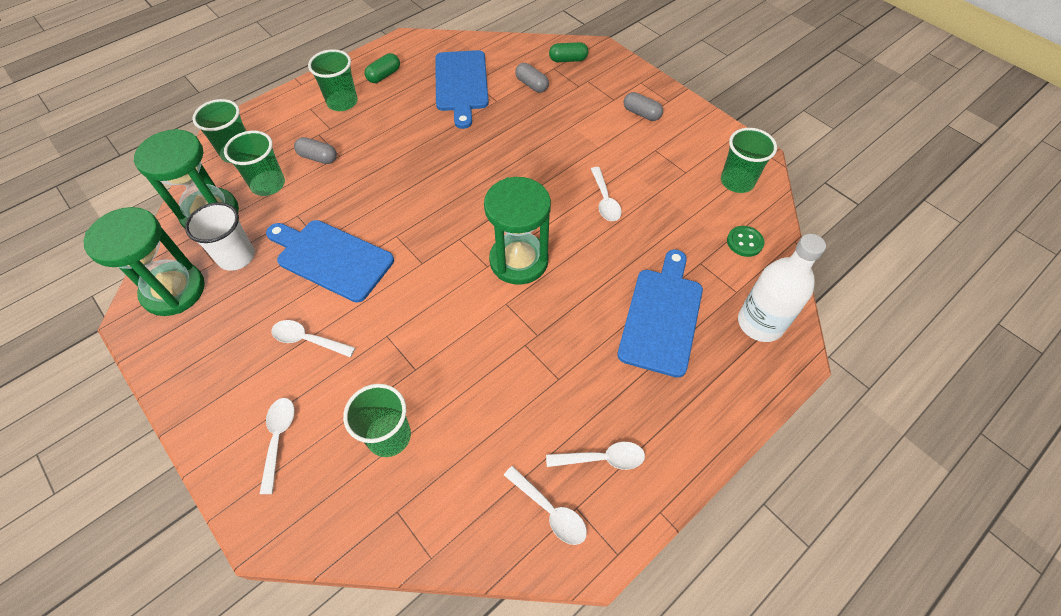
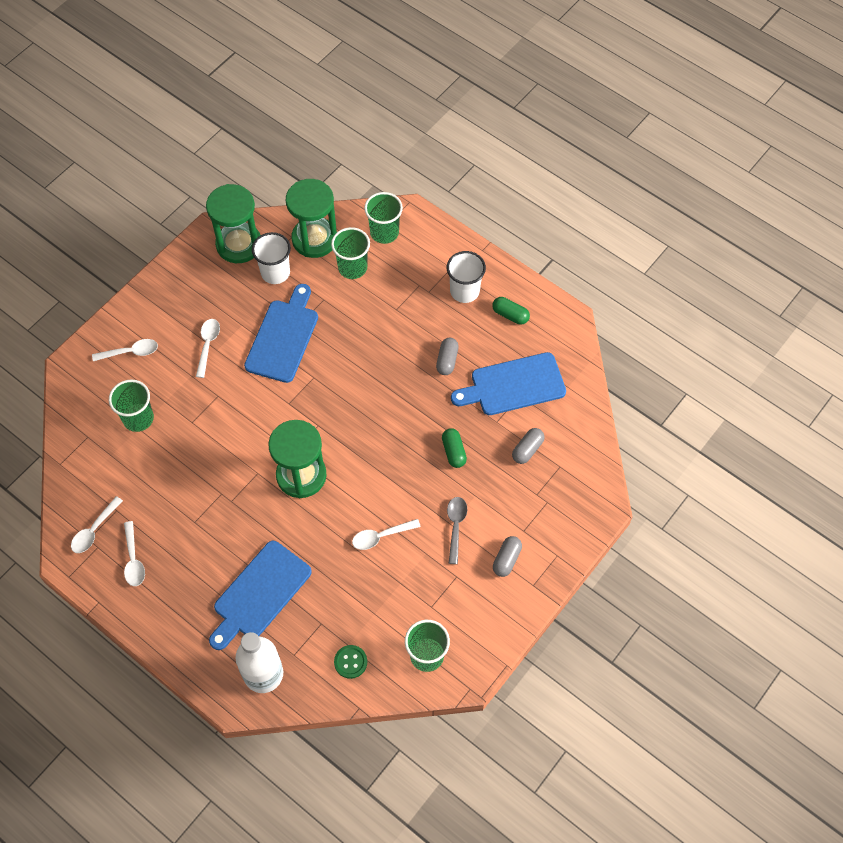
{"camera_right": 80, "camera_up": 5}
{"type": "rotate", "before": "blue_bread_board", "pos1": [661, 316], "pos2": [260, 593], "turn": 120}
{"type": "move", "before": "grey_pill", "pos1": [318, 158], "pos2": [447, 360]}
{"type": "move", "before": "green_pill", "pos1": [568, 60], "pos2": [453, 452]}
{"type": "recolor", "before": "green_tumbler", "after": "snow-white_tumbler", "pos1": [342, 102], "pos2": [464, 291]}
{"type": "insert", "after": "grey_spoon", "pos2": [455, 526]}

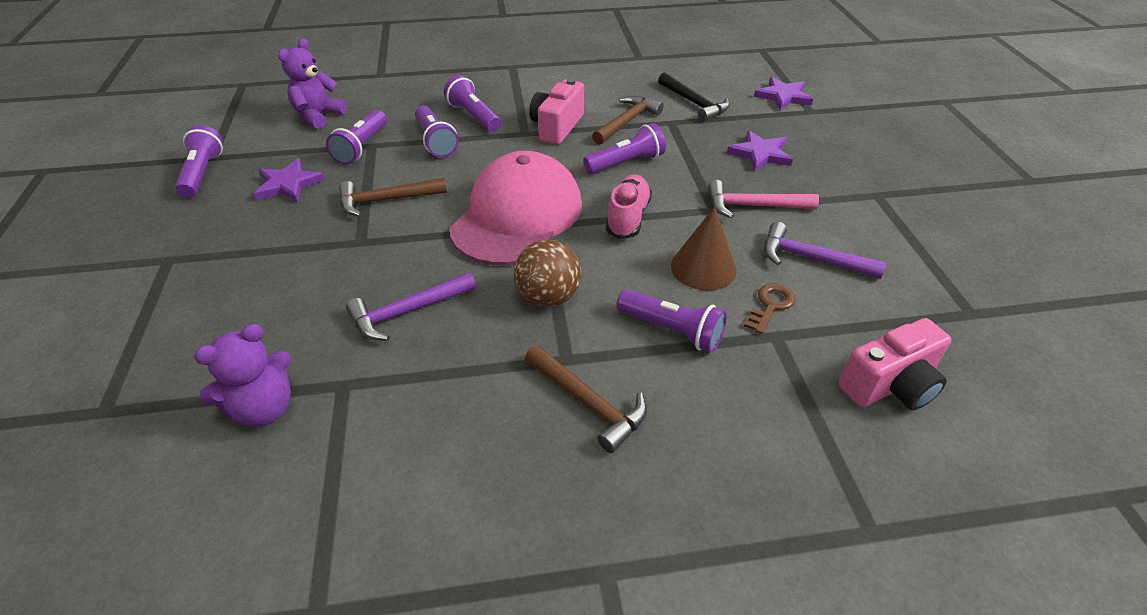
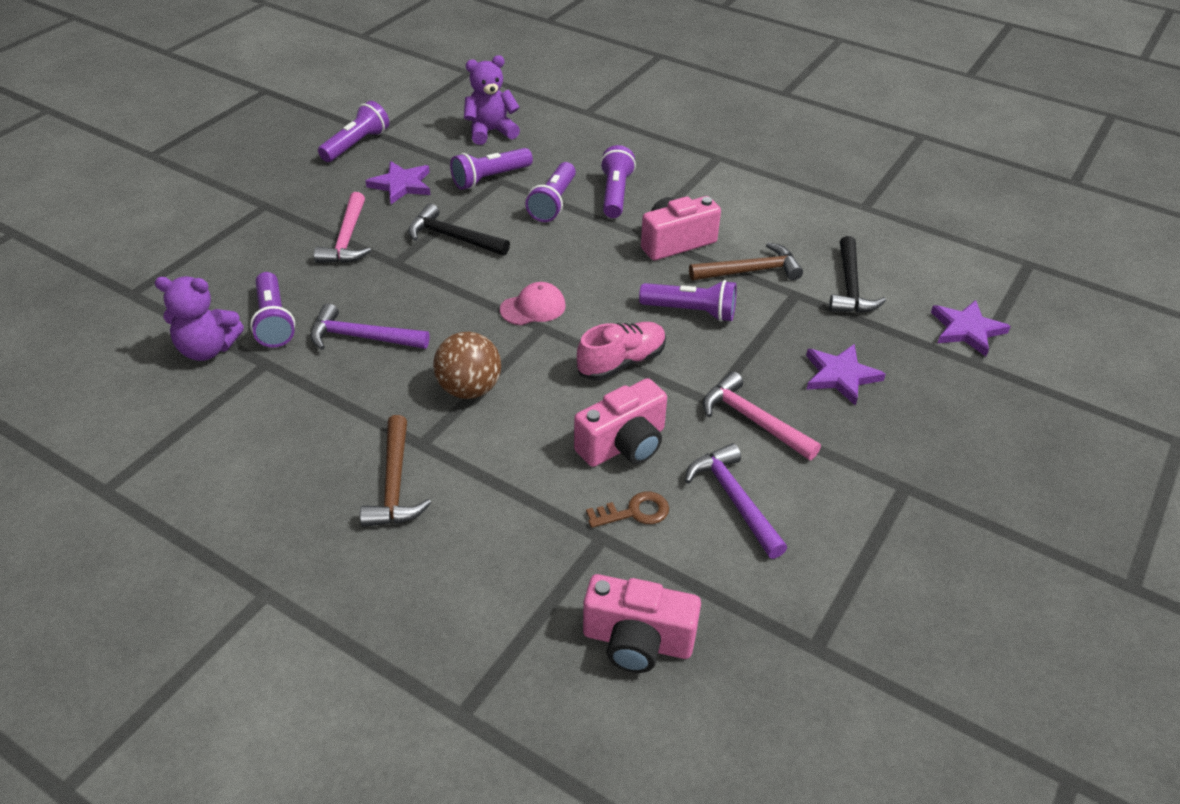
{"camera_right": 40, "camera_up": 0}
{"type": "move", "before": "violet_pocket_torch", "pos1": [672, 330], "pos2": [274, 321]}
{"type": "insert", "after": "rose-pink_claw_hammer", "pos2": [347, 239]}
{"type": "recolor", "before": "dark_brown_claw_hammer", "after": "ebony_claw_hammer", "pos1": [387, 200], "pos2": [453, 237]}
{"type": "resize", "before": "rose-pink_baseball_cap", "pos1": [517, 216], "pos2": [533, 307], "scale": 0.41}
{"type": "replace", "before": "dark_brown_cone_shape", "after": "rose-pink_photo_camera", "pos1": [703, 268], "pos2": [623, 444]}

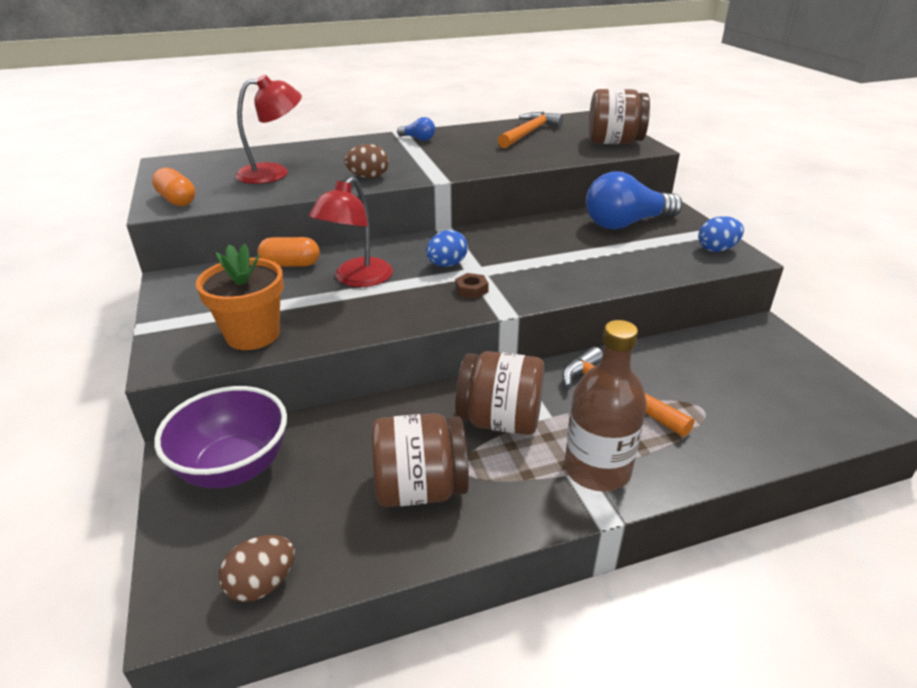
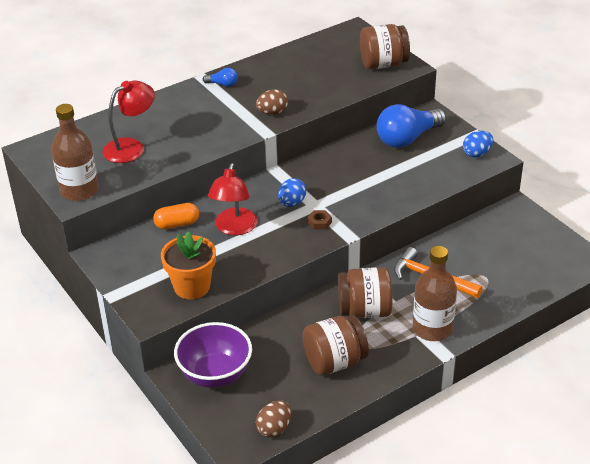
{"camera_right": -15, "camera_up": 5}
{"type": "replace", "before": "orange_pill", "after": "dark_brown_bottle", "pos1": [177, 200], "pos2": [79, 191]}
{"type": "move", "before": "dark_brown_toy_egg", "pos1": [368, 177], "pos2": [272, 112]}
{"type": "delete", "before": "orange_claw_hammer", "pos1": [529, 133]}

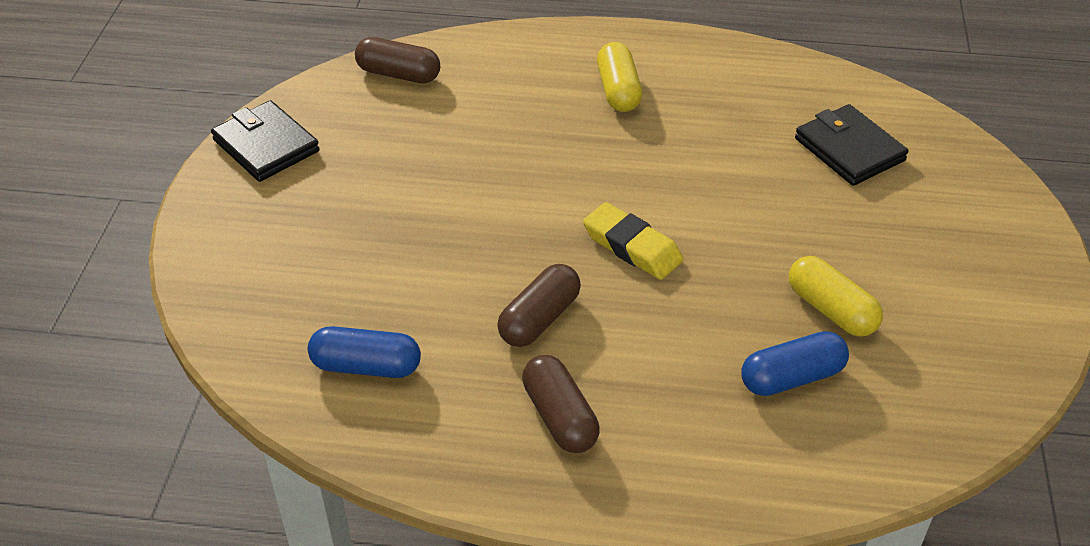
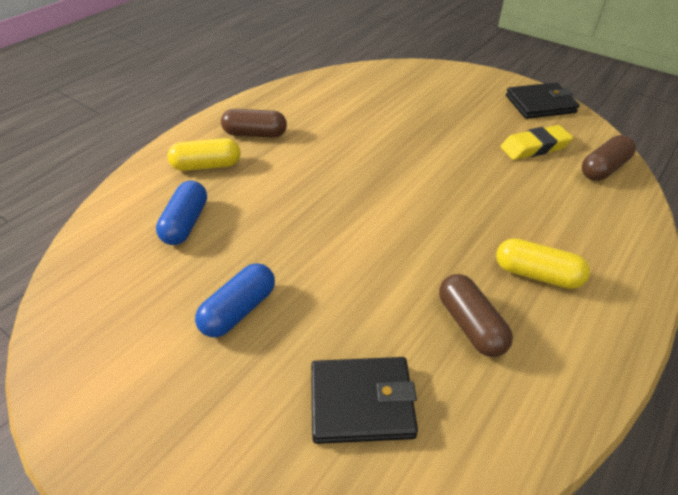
{"camera_right": 120, "camera_up": 0}
{"type": "move", "before": "yellow_pill", "pos1": [831, 310], "pos2": [207, 165]}
{"type": "move", "before": "blue_pill", "pos1": [366, 366], "pos2": [239, 310]}
{"type": "move", "before": "dark_brown_pill", "pos1": [539, 319], "pos2": [470, 324]}
{"type": "move", "before": "yellow_gum_eraser", "pos1": [632, 247], "pos2": [534, 147]}

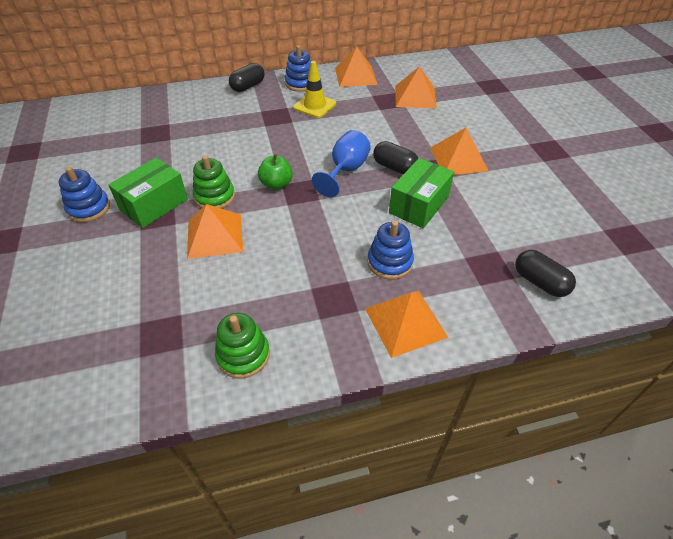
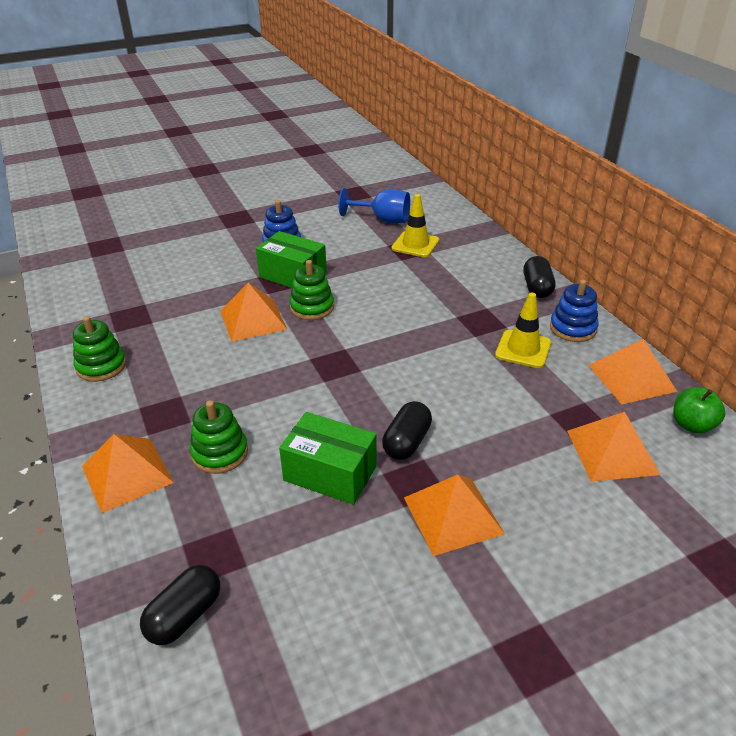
{"camera_right": 80, "camera_up": -10}
{"type": "recolor", "before": "blue_stacking_toy", "after": "green_stacking_toy", "pos1": [389, 262], "pos2": [220, 453]}
{"type": "move", "before": "blue_goblet", "pos1": [345, 171], "pos2": [383, 219]}
{"type": "insert", "after": "yellow_road_cone", "pos2": [415, 244]}
{"type": "rotate", "before": "ebony_pill", "pos1": [248, 86], "pos2": [537, 288], "turn": 60}
{"type": "move", "before": "green_apple", "pos1": [276, 184], "pos2": [692, 425]}

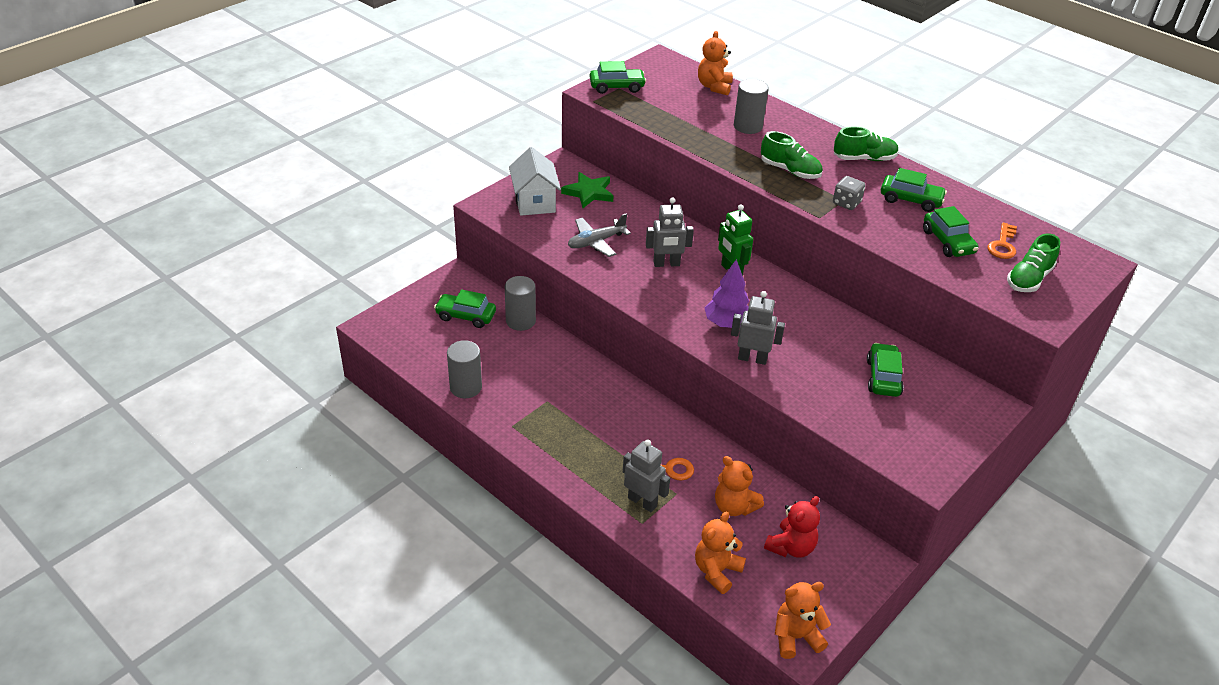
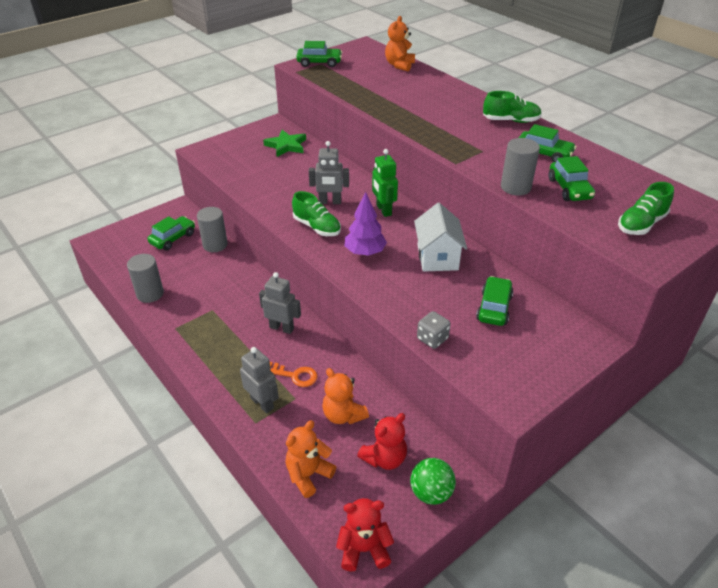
{"camera_right": 10, "camera_up": 0}
{"type": "rotate", "before": "green_toy_car", "pos1": [466, 316], "pos2": [173, 238], "turn": 105}
{"type": "move", "before": "grey_robot", "pos1": [752, 358], "pos2": [282, 328]}
{"type": "move", "before": "green_lace-up_shoe", "pos1": [790, 171], "pos2": [317, 227]}
{"type": "recolor", "before": "orange_teddy", "after": "crimson_teddy", "pos1": [796, 637], "pos2": [364, 549]}
{"type": "insert", "after": "green_ball", "pos2": [431, 493]}
{"type": "move", "before": "snow-white_house", "pos1": [534, 202], "pos2": [437, 257]}
{"type": "move", "before": "grey_dice", "pos1": [846, 203], "pos2": [432, 339]}
{"type": "move", "before": "grey_solid_cylinder", "pos1": [748, 126], "pos2": [515, 187]}
{"type": "delete", "before": "grey_aeroplane", "pos1": [596, 242]}
{"type": "delete", "before": "orange_door_key", "pos1": [1002, 245]}

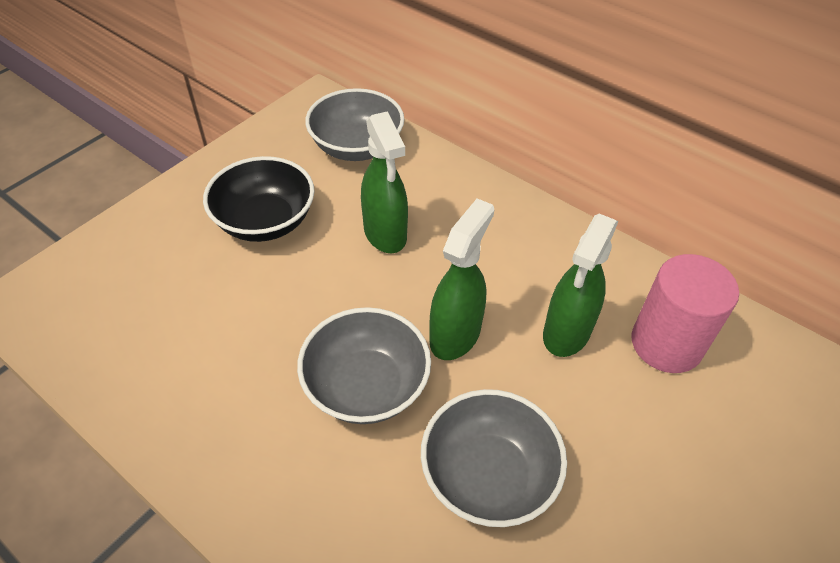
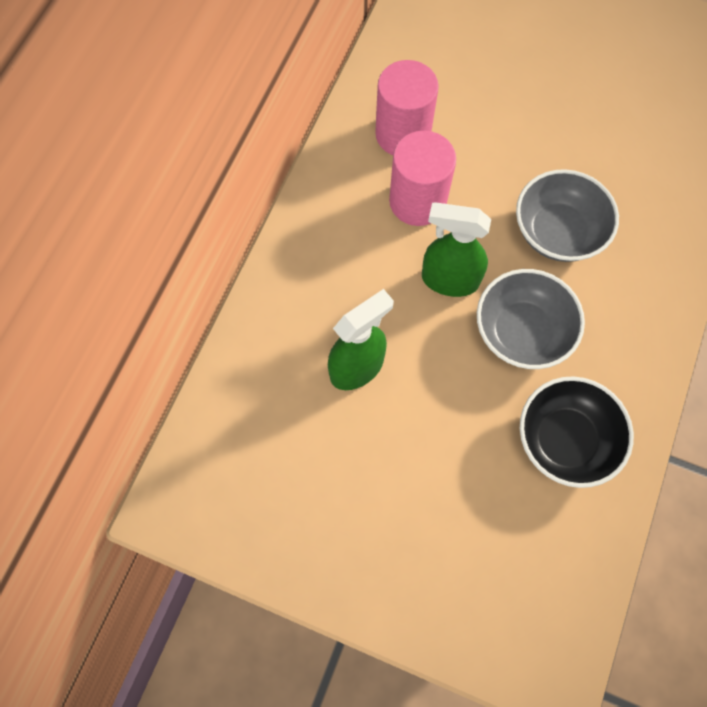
{"camera_right": -105, "camera_up": 20}
{"type": "replace", "before": "green_spray_bottle", "after": "rose-pink_solid_cylinder", "pos1": [566, 333], "pos2": [417, 201]}
{"type": "move", "before": "ebony_serving_bowl", "pos1": [265, 221], "pos2": [565, 439]}
{"type": "delete", "before": "grey_serving_bowl", "pos1": [357, 147]}

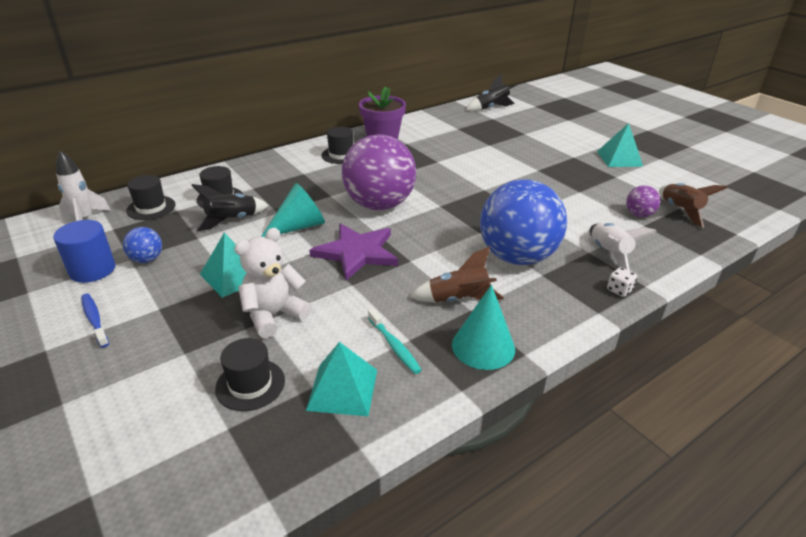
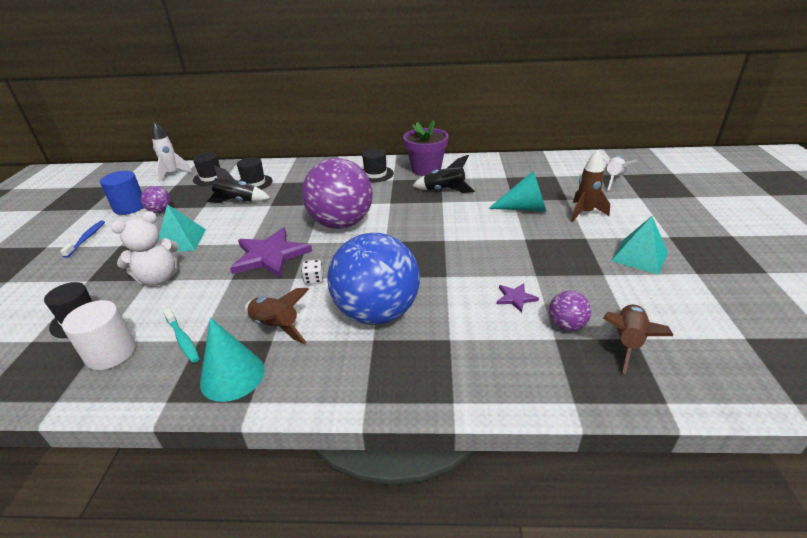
{"camera_right": 40, "camera_up": 0}
{"type": "replace", "before": "aqua_pyramid", "after": "snow-white_solid_cylinder", "pos1": [342, 389], "pos2": [111, 353]}
{"type": "rotate", "before": "snow-white_teddy", "pos1": [274, 315], "pos2": [159, 278], "turn": 150}
{"type": "recolor", "before": "blue_ball", "after": "violet_ball", "pos1": [147, 259], "pos2": [160, 211]}
{"type": "rotate", "before": "aqua_tooth_brush", "pos1": [394, 346], "pos2": [183, 340], "turn": -45}
{"type": "move", "before": "snow-white_dice", "pos1": [619, 290], "pos2": [314, 279]}
{"type": "move", "before": "ebony_toy_rocket", "pos1": [491, 108], "pos2": [444, 190]}
{"type": "move", "before": "aqua_cone_shape", "pos1": [298, 226], "pos2": [524, 208]}
{"type": "insert", "after": "violet_star", "pos2": [515, 298]}
{"type": "insert", "after": "dark_brown_toy_rocket", "pos2": [584, 213]}
{"type": "move", "before": "snow-white_toy_rocket", "pos1": [609, 254], "pos2": [612, 179]}

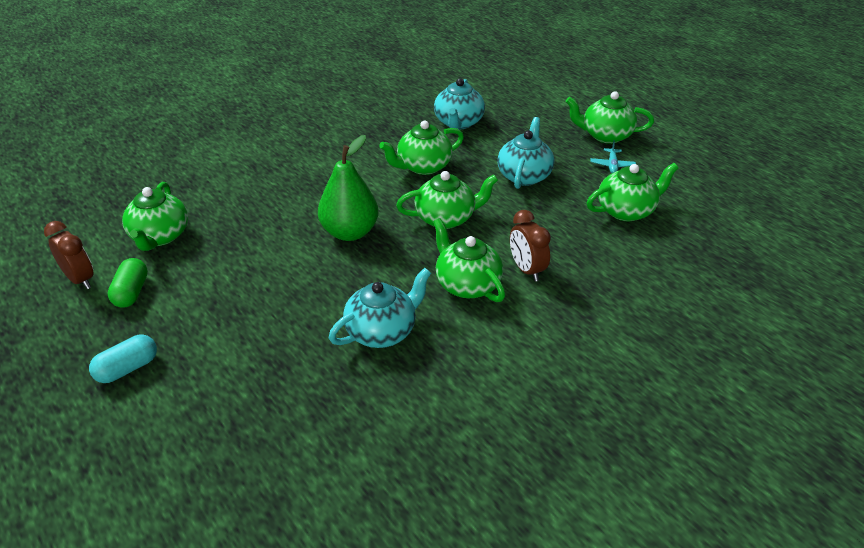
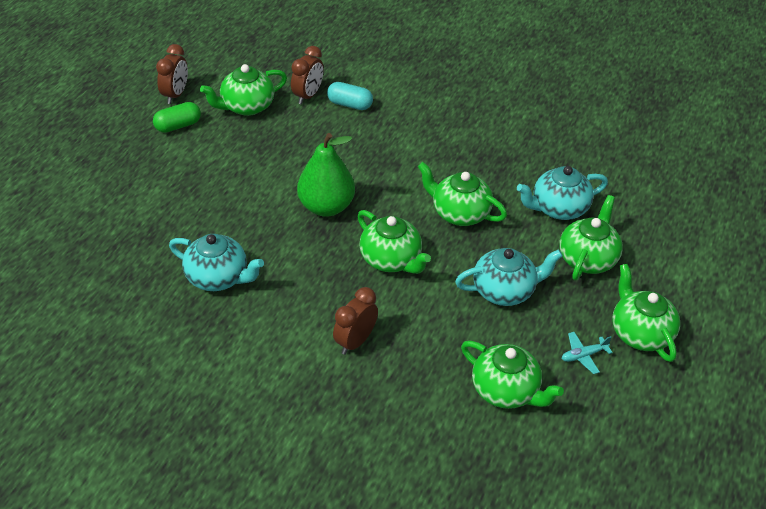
{"camera_right": 60, "camera_up": 5}
{"type": "insert", "after": "dark_brown_bedside_clock", "pos2": [308, 96]}
{"type": "move", "before": "aqua_pill", "pos1": [127, 368], "pos2": [350, 104]}
{"type": "move", "before": "green_teapot", "pos1": [467, 284], "pos2": [587, 259]}

